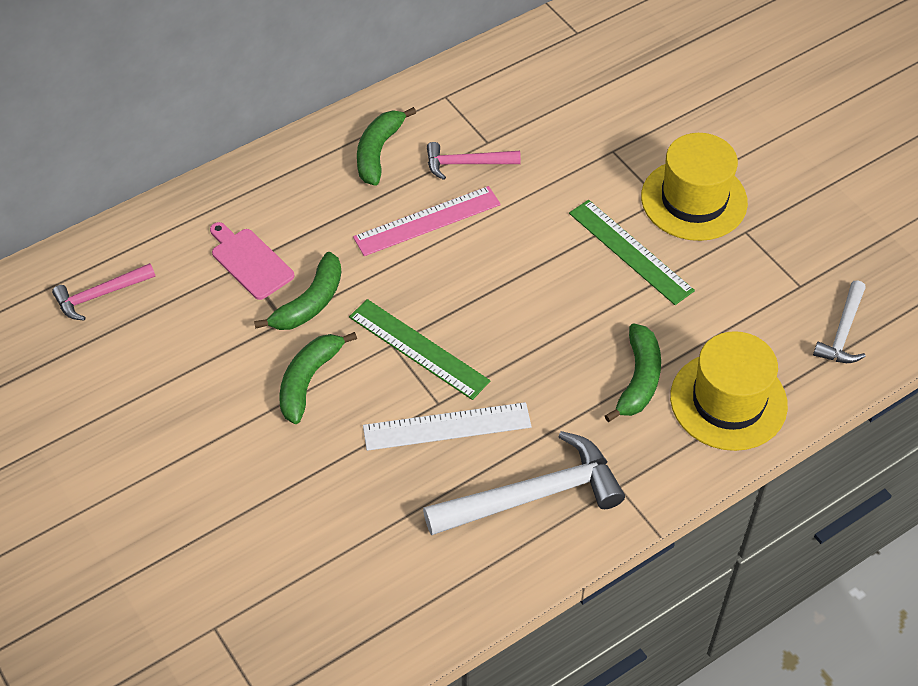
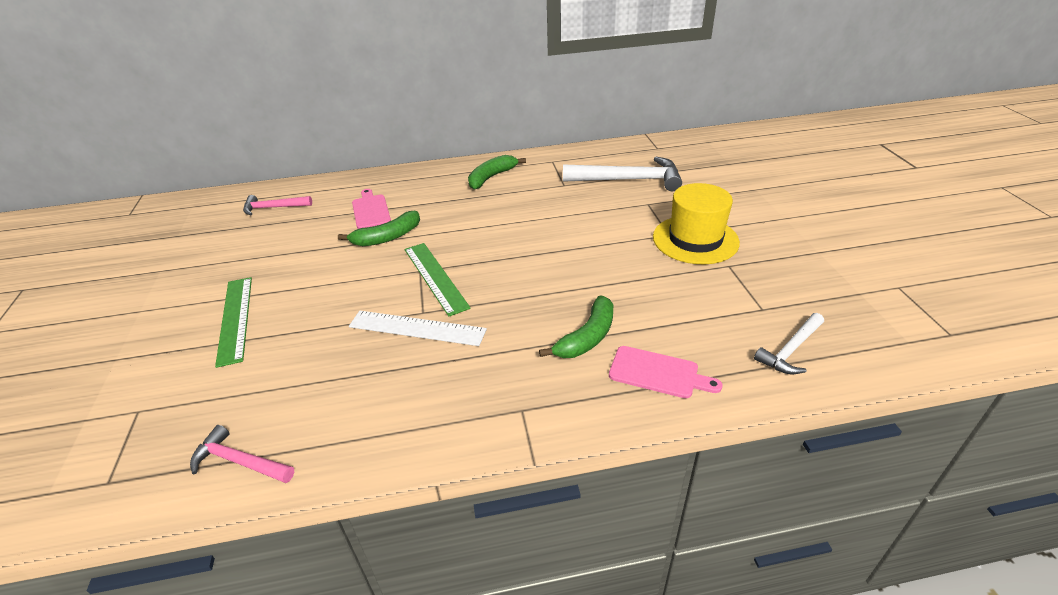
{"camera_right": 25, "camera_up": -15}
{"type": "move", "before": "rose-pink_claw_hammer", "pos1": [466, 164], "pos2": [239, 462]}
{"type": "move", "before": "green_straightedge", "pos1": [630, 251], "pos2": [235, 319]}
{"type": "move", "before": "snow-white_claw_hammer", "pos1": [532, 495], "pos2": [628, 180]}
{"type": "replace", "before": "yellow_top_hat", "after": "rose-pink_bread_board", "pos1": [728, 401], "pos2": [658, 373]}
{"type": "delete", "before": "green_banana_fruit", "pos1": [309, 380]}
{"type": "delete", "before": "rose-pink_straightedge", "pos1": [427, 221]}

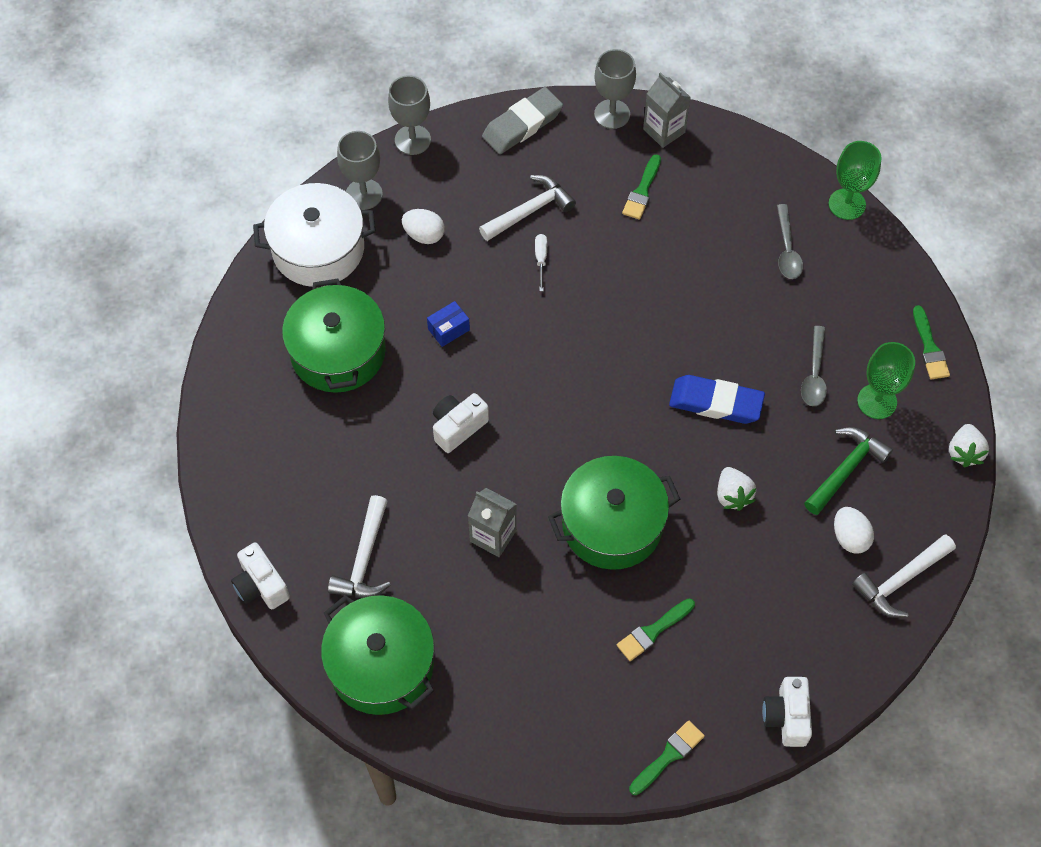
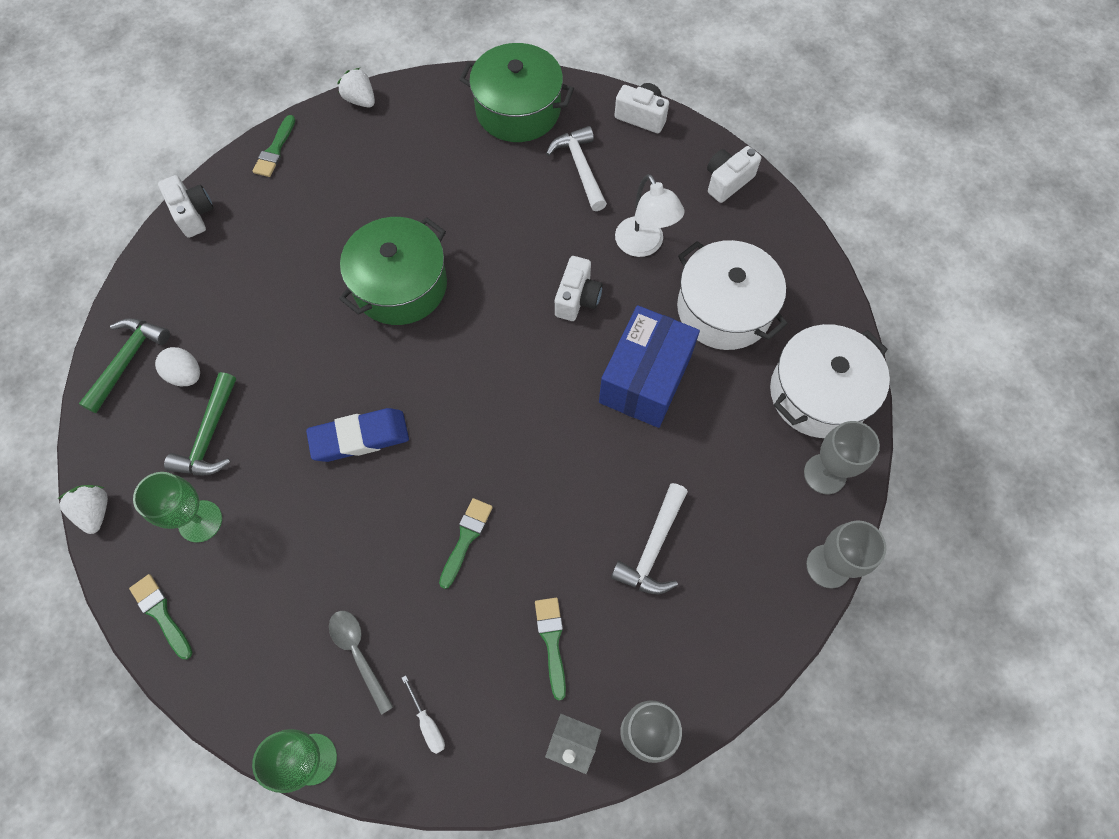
{"camera_right": 150, "camera_up": 5}
{"type": "recolor", "before": "snow-white_claw_hammer", "after": "green_claw_hammer", "pos1": [901, 580], "pos2": [128, 360]}
{"type": "move", "before": "snow-white_berry", "pos1": [732, 495], "pos2": [360, 100]}
{"type": "move", "before": "snow-white_hand_screwdriver", "pos1": [541, 259], "pos2": [427, 723]}
{"type": "move", "before": "green_paintbrush", "pos1": [653, 631], "pos2": [466, 538]}
{"type": "resize", "before": "blue_box", "pos1": [448, 329], "pos2": [645, 379], "scale": 2.45}
{"type": "insert", "after": "snow-white_desk_lamp", "pos2": [644, 245]}
{"type": "recolor", "before": "green_cooking_pot", "after": "snow-white_cooking_pot", "pos1": [338, 352], "pos2": [724, 309]}
{"type": "insert", "after": "snow-white_photo_camera", "pos2": [727, 181]}
{"type": "delete", "before": "snow-white_toy_egg", "pos1": [424, 235]}
{"type": "delete", "before": "grey_juice_carton", "pos1": [493, 536]}
{"type": "delete", "before": "grey_gum_eraser", "pos1": [522, 125]}
{"type": "delete", "before": "grey_spoon", "pos1": [814, 374]}

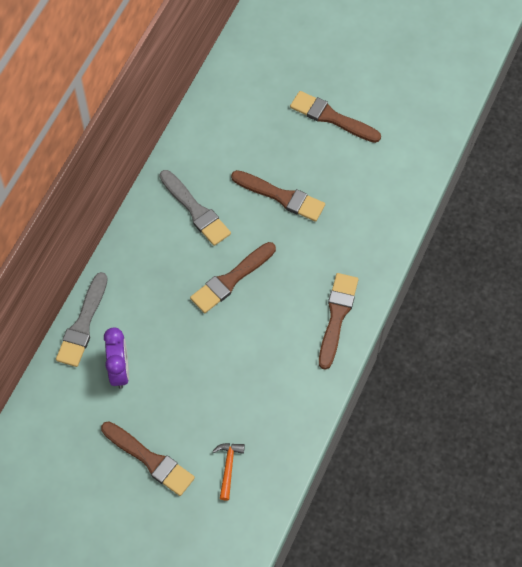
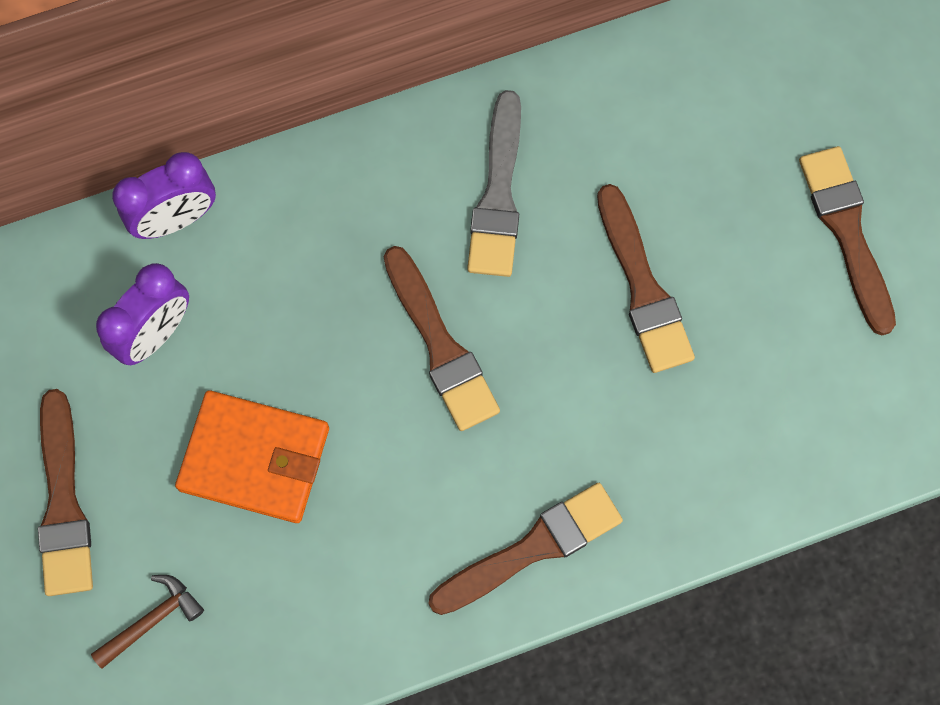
{"camera_right": 45, "camera_up": 10}
{"type": "recolor", "before": "orange_claw_hammer", "after": "dark_brown_claw_hammer", "pos1": [228, 467], "pos2": [152, 620]}
{"type": "replace", "before": "grey_paintbrush", "after": "violet_bedside_clock", "pos1": [83, 324], "pos2": [176, 219]}
{"type": "insert", "after": "orange_card_wallet", "pos2": [254, 458]}
{"type": "rotate", "before": "dark_brown_paintbrush", "pos1": [231, 279], "pos2": [440, 346], "turn": -120}

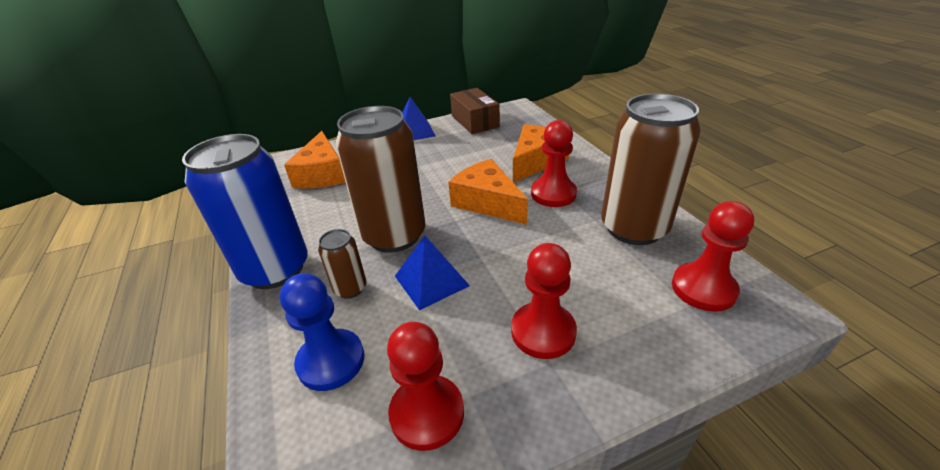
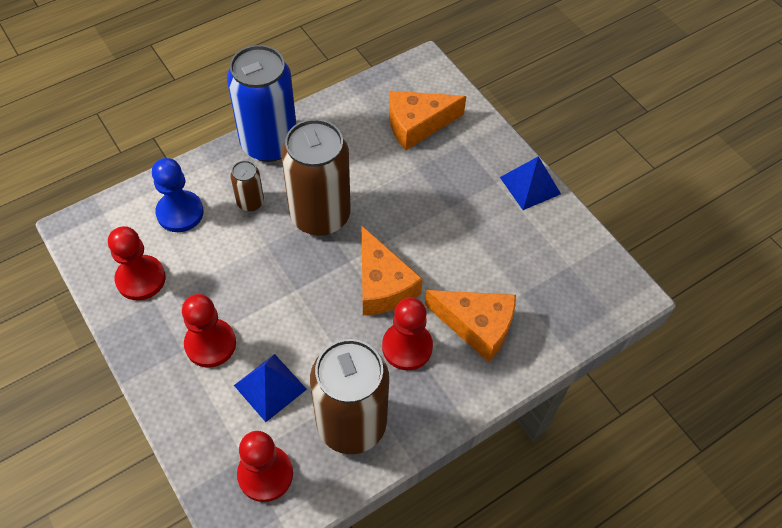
{"camera_right": 75, "camera_up": 20}
{"type": "move", "before": "blue_pyramid", "pos1": [431, 280], "pos2": [270, 387]}
{"type": "rotate", "before": "orange_piece_of_cheese", "pos1": [487, 202], "pos2": [382, 285], "turn": 120}
{"type": "delete", "before": "dark_brown_box", "pos1": [475, 121]}

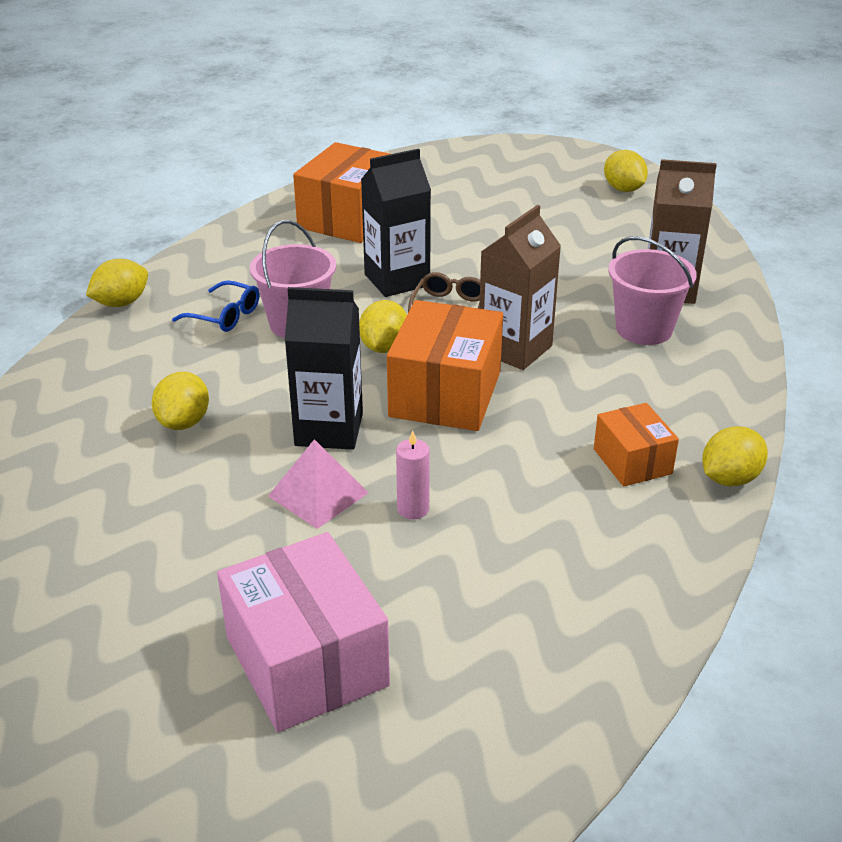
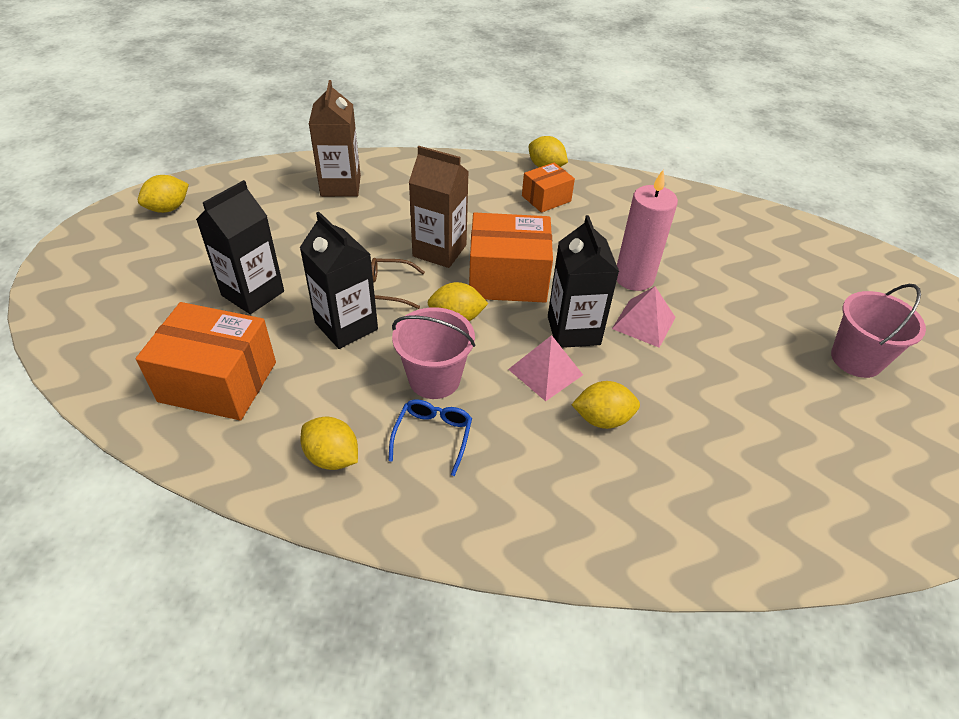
{"camera_right": -105, "camera_up": 10}
{"type": "insert", "after": "ebony_juice_carton", "pos2": [253, 293]}
{"type": "move", "before": "yellow_citrus_fruit", "pos1": [121, 303], "pos2": [332, 457]}
{"type": "insert", "after": "rose-pink_pyramid", "pos2": [545, 372]}
{"type": "resize", "before": "rose-pink_candle", "pos1": [413, 509], "pos2": [634, 278], "scale": 1.93}
{"type": "move", "before": "rose-pink_sand_bucket", "pos1": [644, 329], "pos2": [856, 359]}
{"type": "delete", "before": "rose-pink_box", "pos1": [306, 661]}

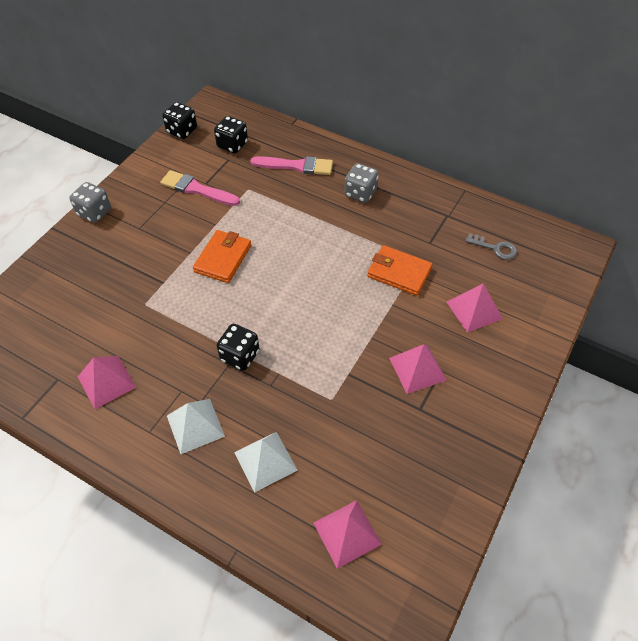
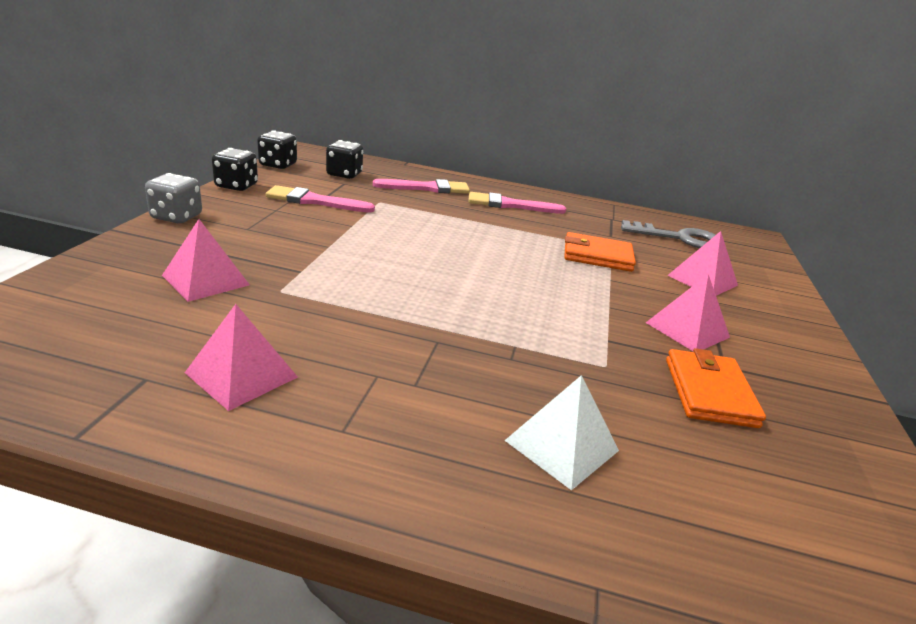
{"camera_right": -20, "camera_up": -25}
{"type": "move", "before": "rose-pink_pyramid", "pos1": [347, 533], "pos2": [206, 280]}
{"type": "move", "before": "ebony_dice", "pos1": [240, 356], "pos2": [236, 186]}
{"type": "replace", "before": "grey_dice", "after": "rose-pink_paintbrush", "pos1": [360, 193], "pos2": [510, 205]}
{"type": "resize", "before": "grey_door_key", "pos1": [495, 248], "pos2": [679, 238], "scale": 1.71}
{"type": "move", "before": "orange_card_wallet", "pos1": [223, 258], "pos2": [709, 392]}
{"type": "delete", "before": "snow-white_pyramid", "pos1": [195, 425]}

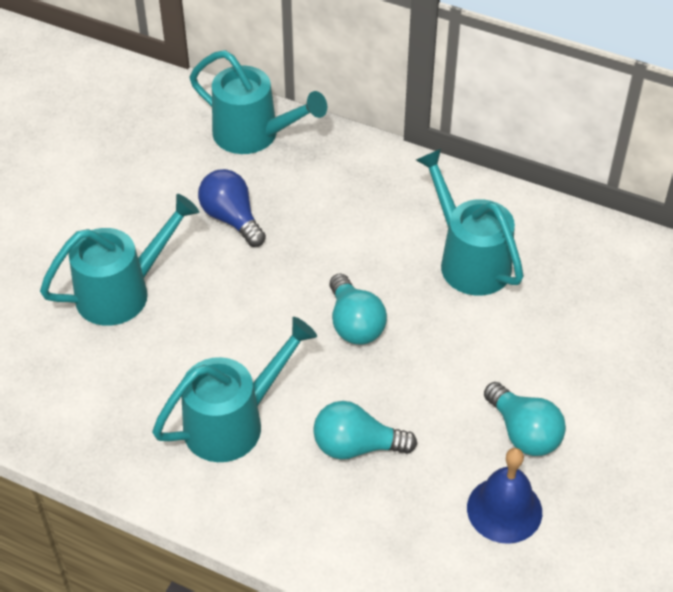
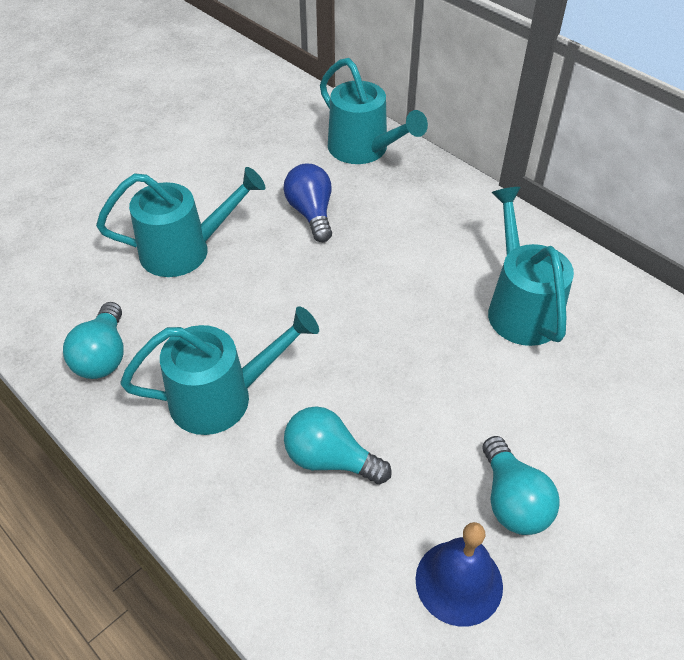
{"camera_right": 20, "camera_up": 0}
{"type": "move", "before": "aqua_bulb", "pos1": [354, 324], "pos2": [103, 356]}

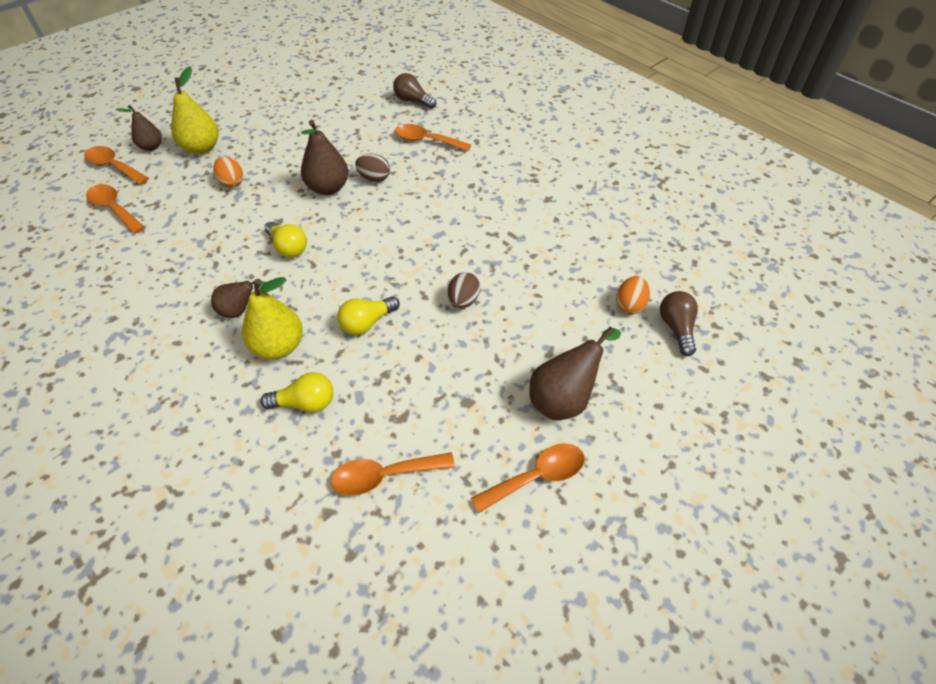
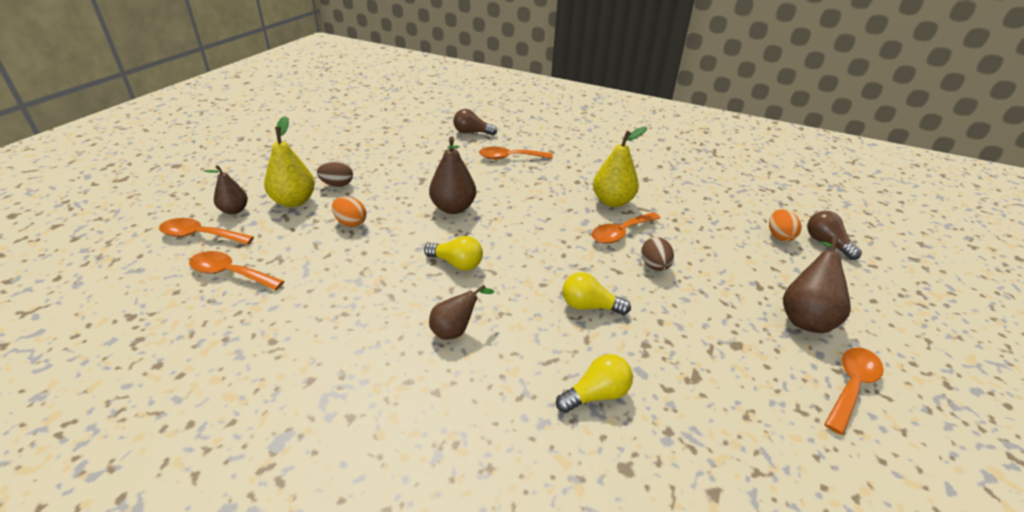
{"camera_right": -25, "camera_up": -15}
{"type": "move", "before": "dark_brown_toy_egg", "pos1": [374, 178], "pos2": [337, 185]}
{"type": "rotate", "before": "yellow_bulb", "pos1": [367, 323], "pos2": [589, 306], "turn": 75}
{"type": "move", "before": "orange_spoon", "pos1": [384, 476], "pos2": [620, 233]}
{"type": "move", "before": "yellow_pear_fruit", "pos1": [278, 346], "pos2": [612, 201]}

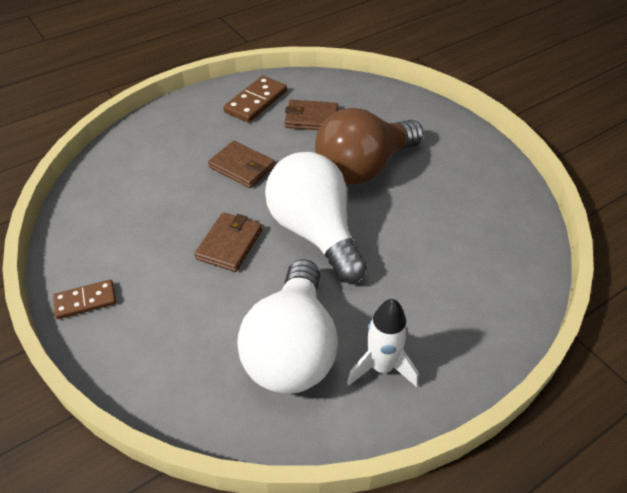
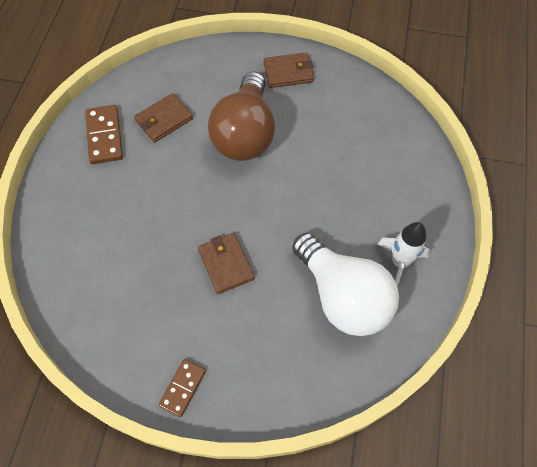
{"camera_right": -45, "camera_up": 15}
{"type": "move", "before": "dark_brown_card_wallet", "pos1": [242, 167], "pos2": [288, 72]}
{"type": "delete", "before": "snow-white_bulb", "pos1": [315, 232]}

